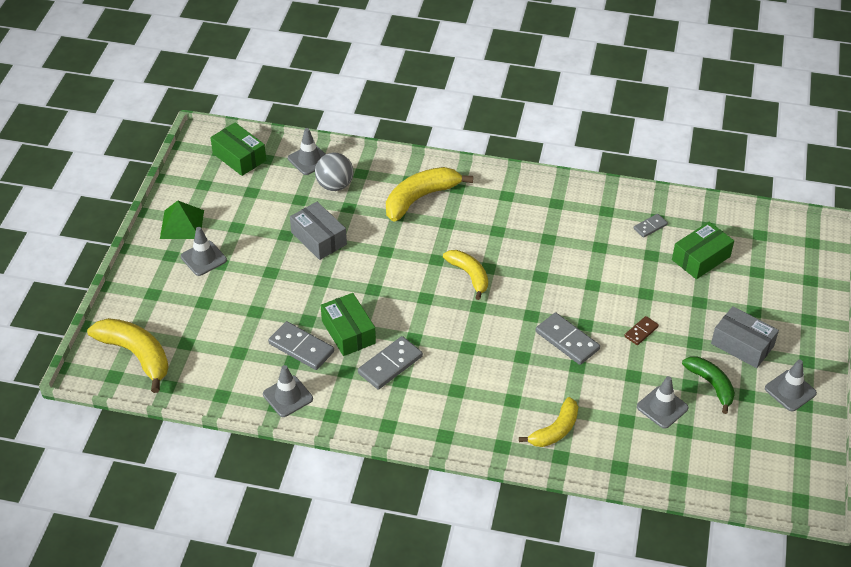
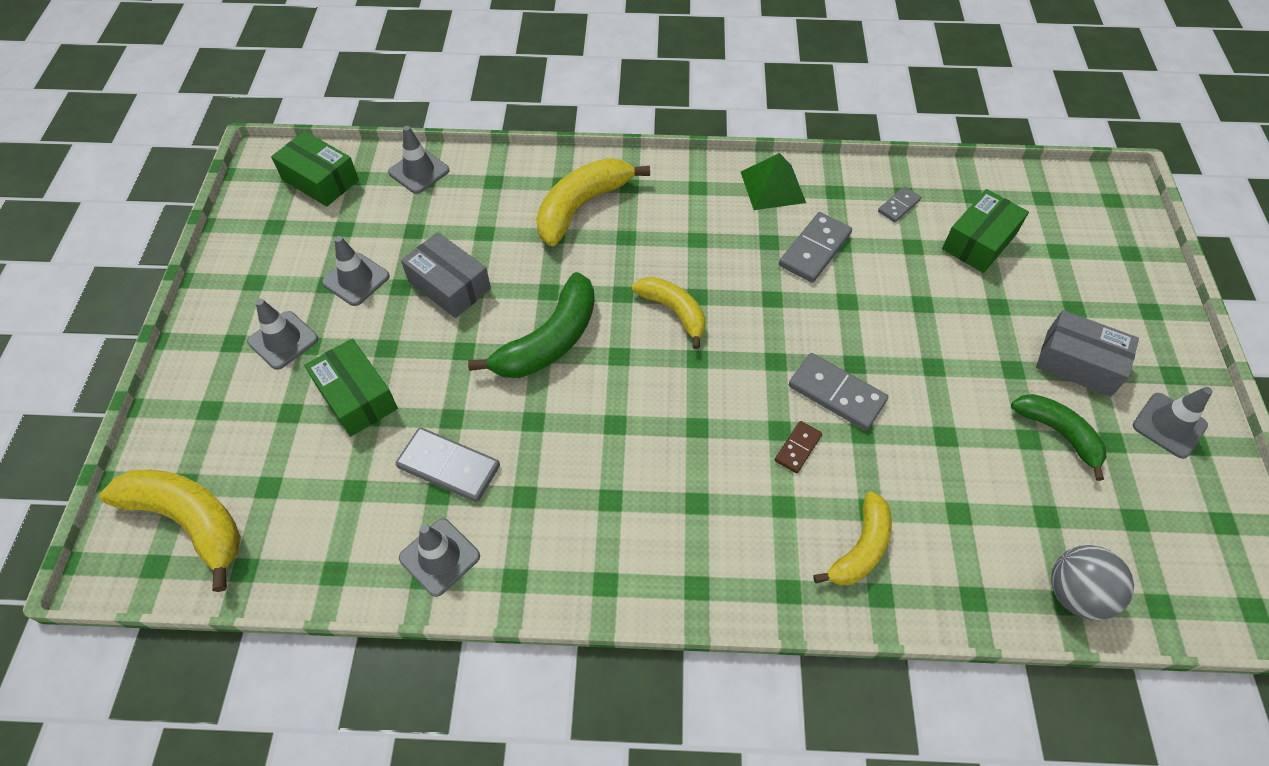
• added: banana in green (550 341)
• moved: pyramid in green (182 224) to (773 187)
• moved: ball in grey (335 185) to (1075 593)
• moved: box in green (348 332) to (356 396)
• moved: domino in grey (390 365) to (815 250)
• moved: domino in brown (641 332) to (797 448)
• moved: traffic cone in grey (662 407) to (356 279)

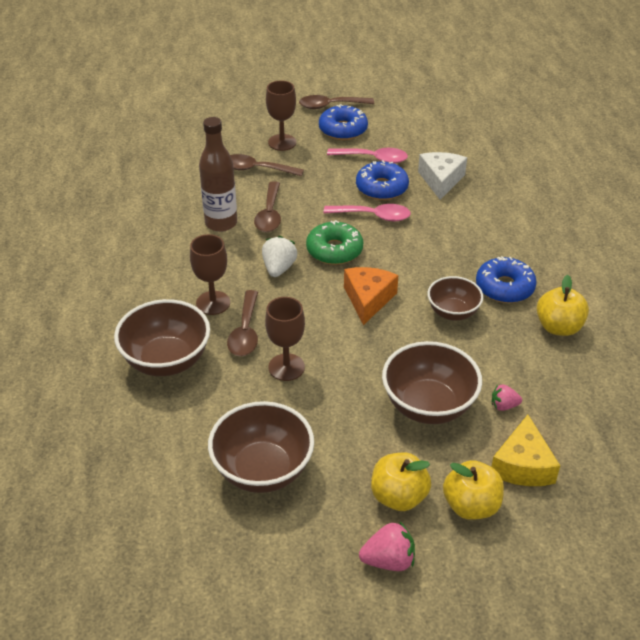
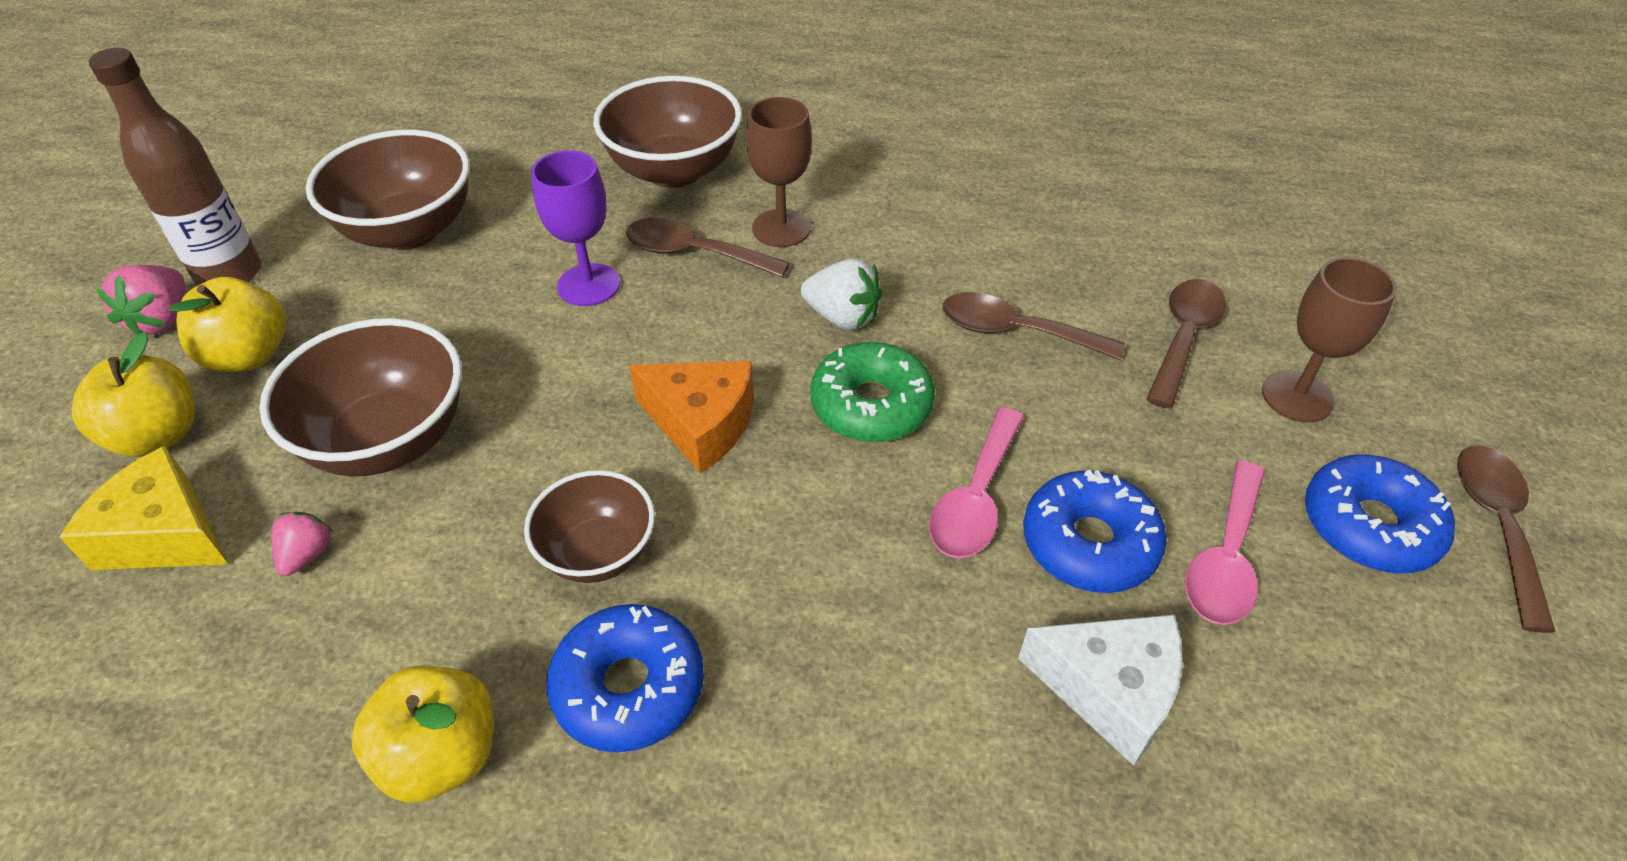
• moved: bottle in brown (221 223) to (229 274)
• recoloured: goblet in brown (286 367) to goblet in purple (589 285)

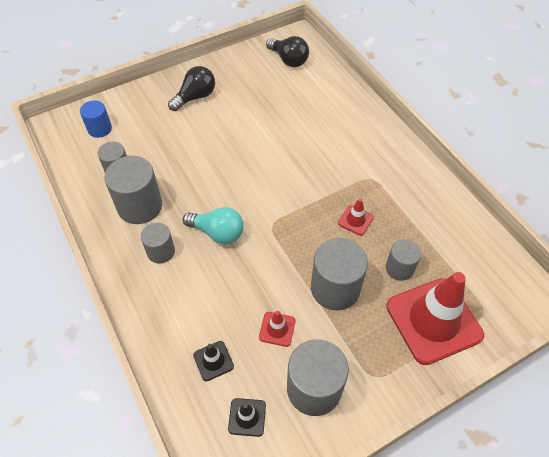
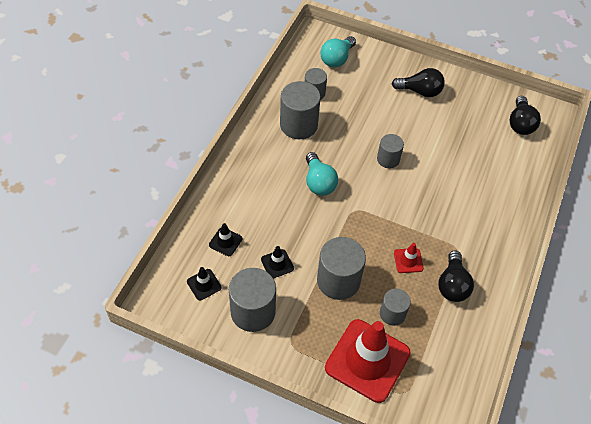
• added: light bulb in black (452 285)
• moved: cylinder in grey (161 251) to (388 159)
• replaced: cylinder in blue (99 129) to light bulb in turquoise (337 59)
• recoloured: traffic cone in red (277 329) to traffic cone in black (277 264)

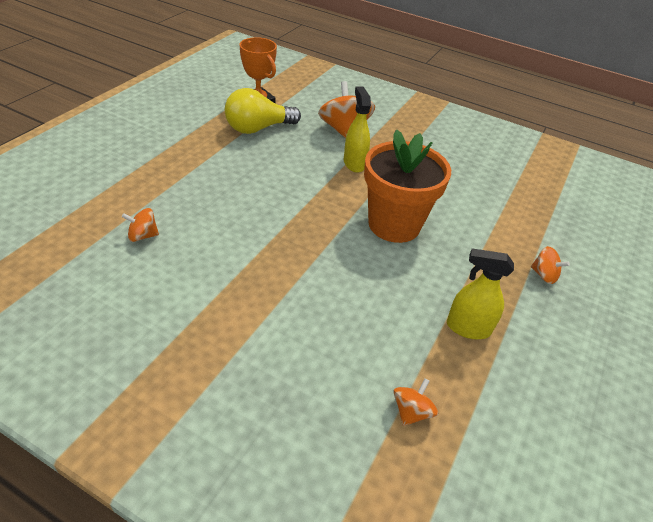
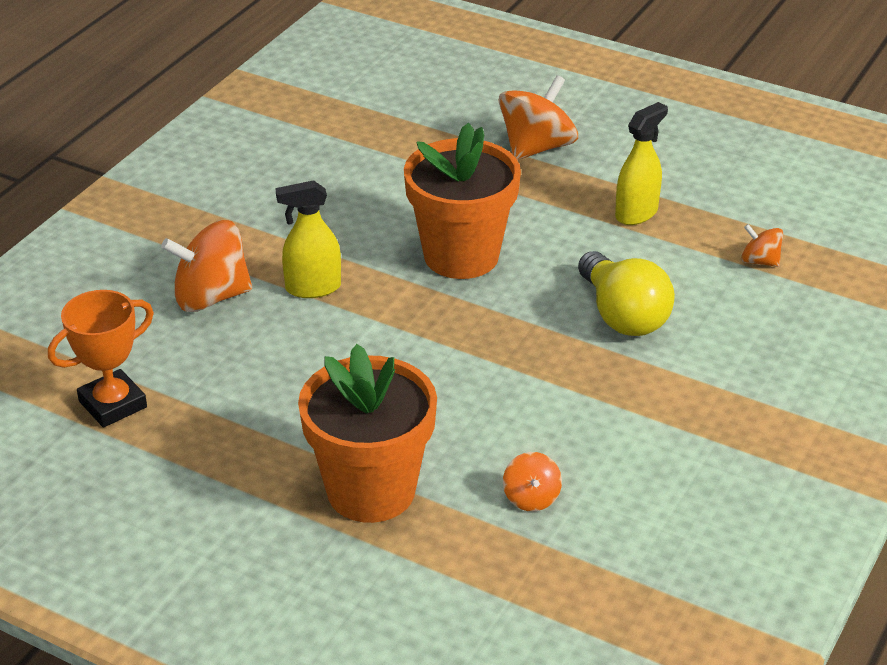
• added: flower pot in orange (371 491)
• moved: light bulb in yellow (258 128) to (622 315)
• turned: spray bottle in yellow (468 328) = (636 213) 150 degrees counterclockwise
• resized: spinning top in orange (544 275) = (536 147) x1.94

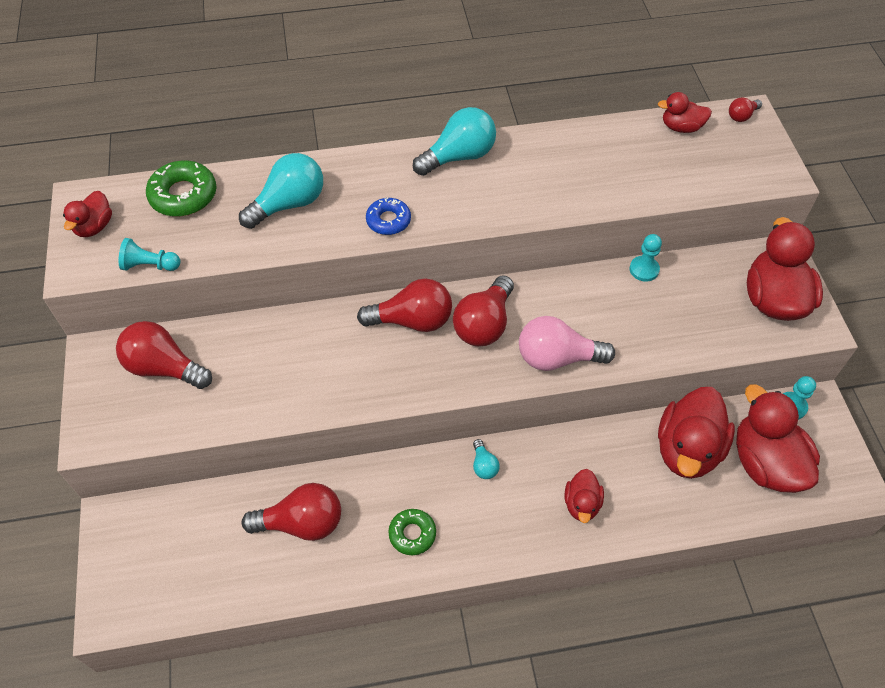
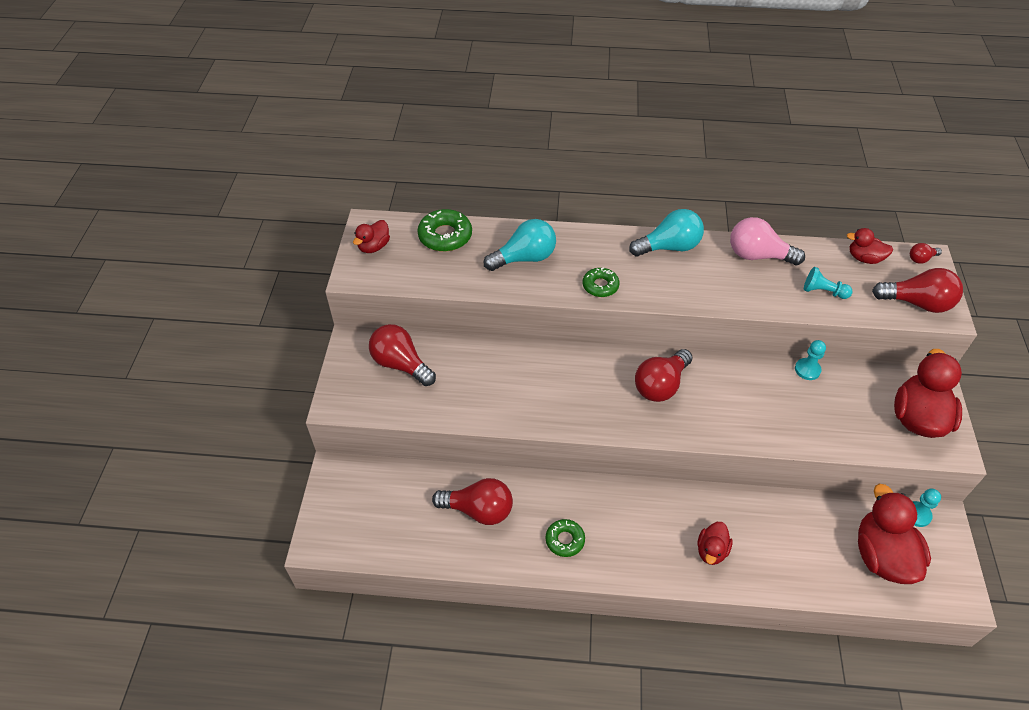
• removed: light bulb in turquoise (484 465)
• removed: duck in red (687 449)
• moved: pawn in turquoise (150 265) to (823 291)
• moved: light bulb in red (412 320) to (917 303)
• moved: light bulb in pink (557 358) to (758 255)
• recoloured: donut in blue (388 220) to donut in green (600 286)

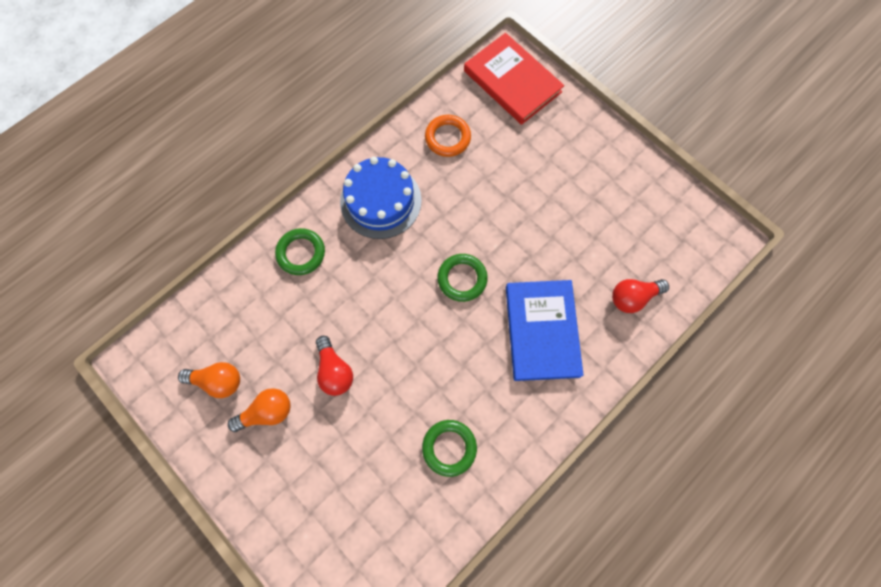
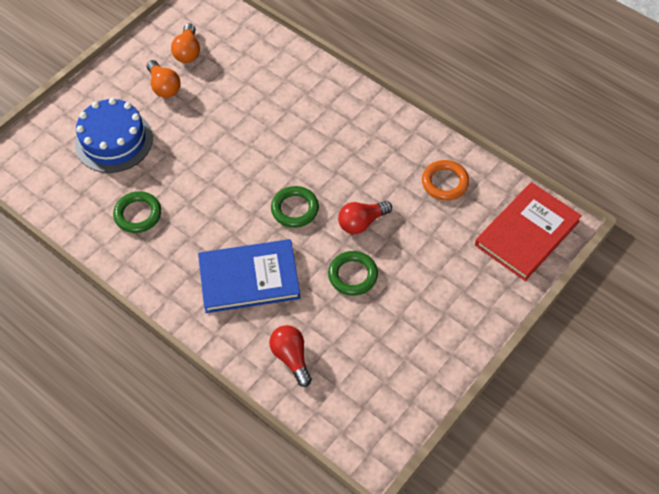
• moved: ring in green (301 253) to (353 275)
• moved: light bulb in red (335 371) to (362 223)
• moved: cake in blue (380 201) to (114 141)

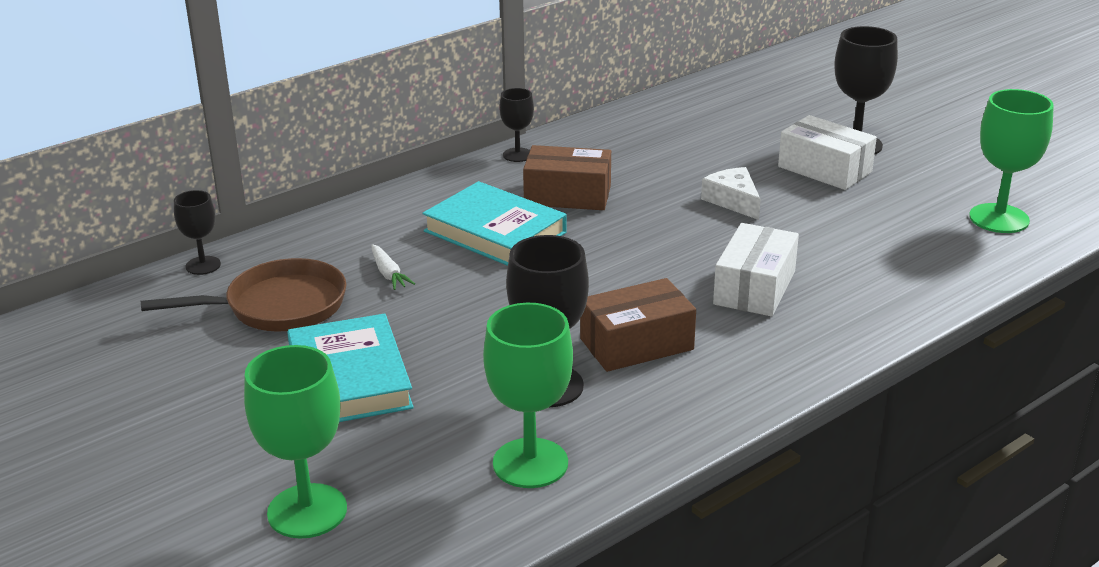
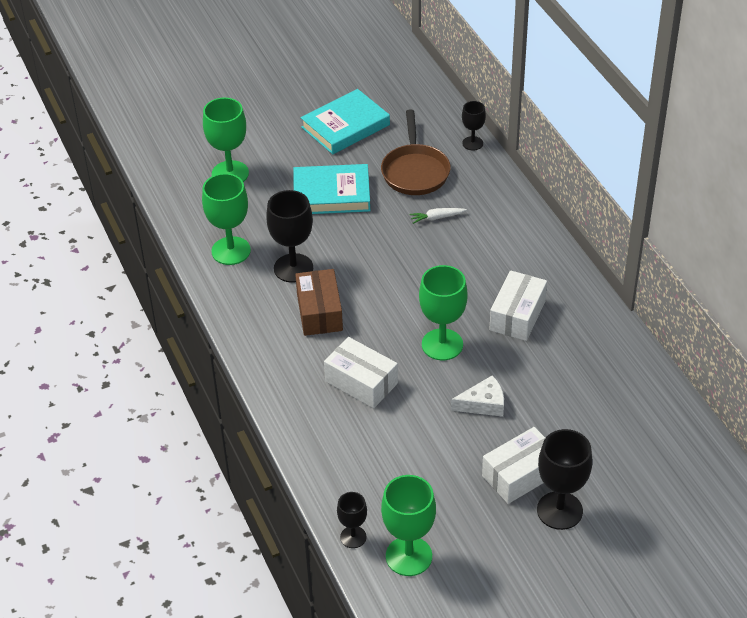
• added: goblet in green (442 344)
• moved: book in turquoise (495 232) to (345 126)
• moved: goblet in black (517 155) to (353 537)
• recoloured: box in brown (567 195) to box in white (517 315)

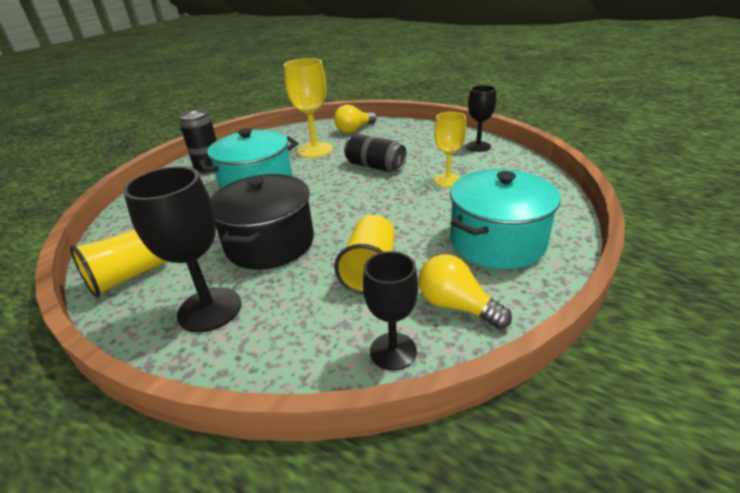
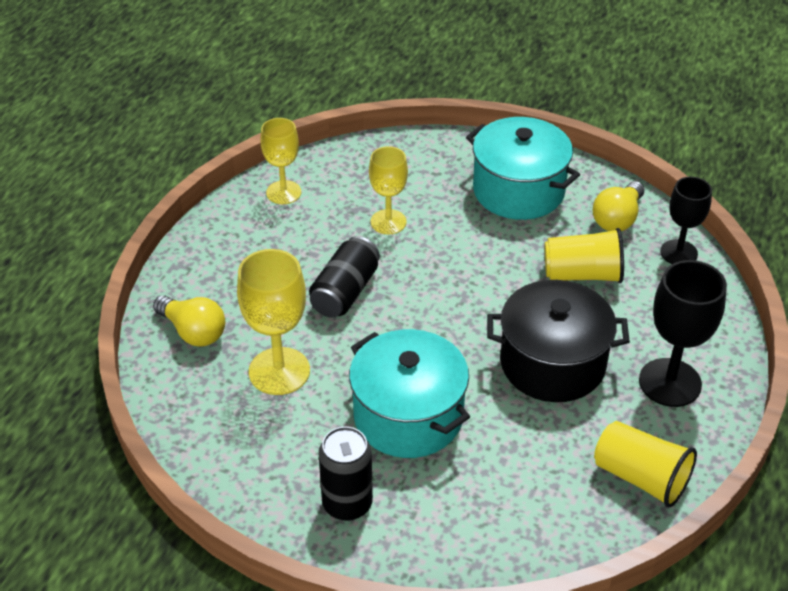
• recoloured: goblet in black (478 146) to goblet in yellow (283 192)

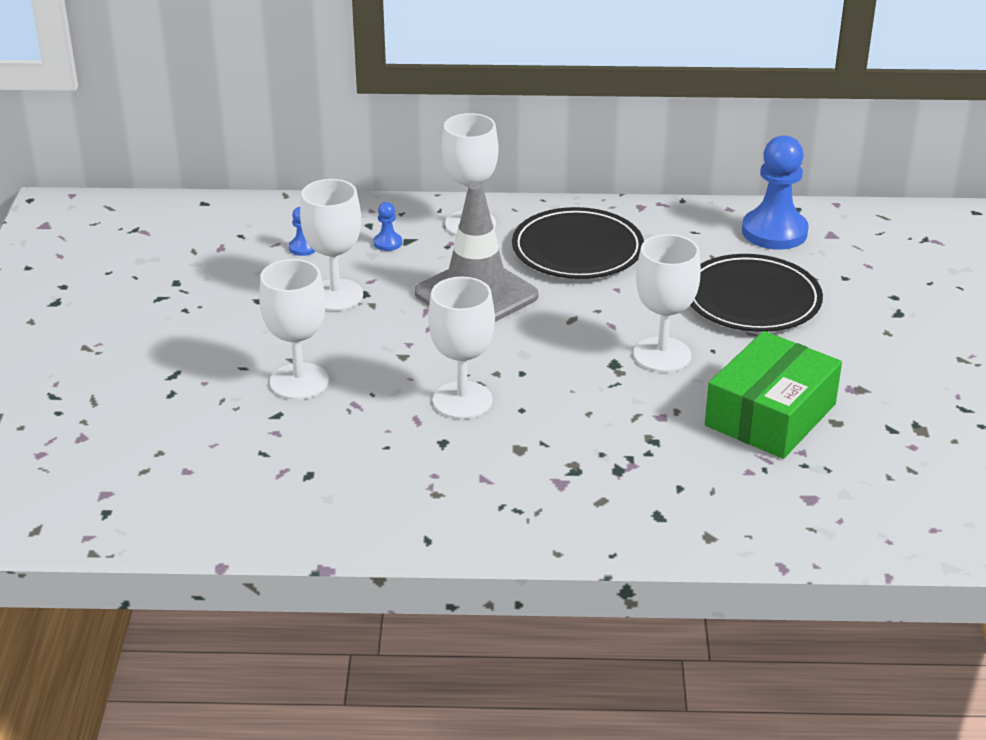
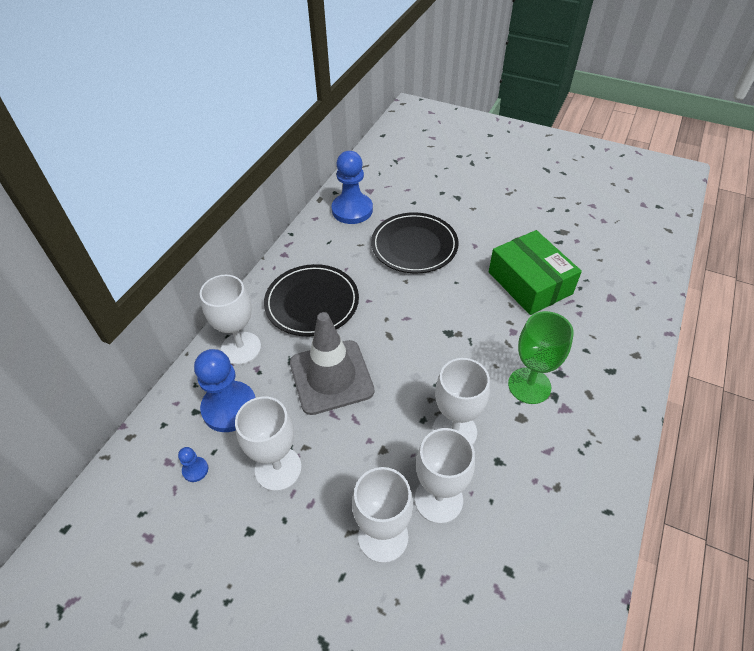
• added: goblet in green (529 385)
• moved: goblet in white (662 355) to (438 499)
• resized: pawn in blue (387 243) = (229 408) x2.31

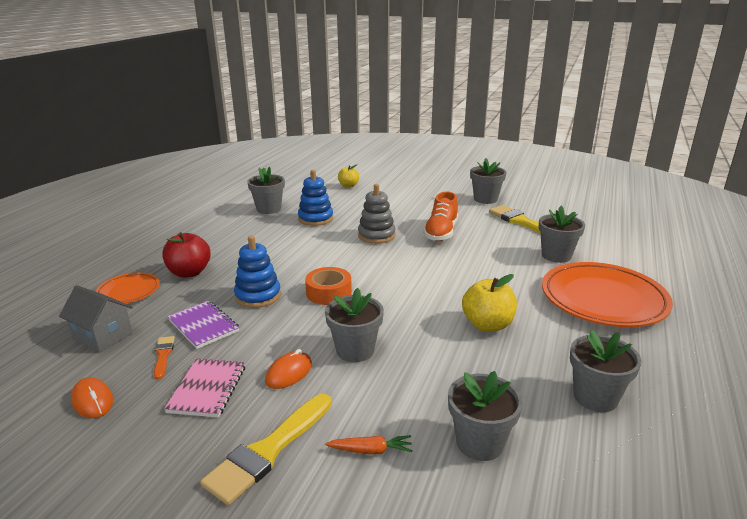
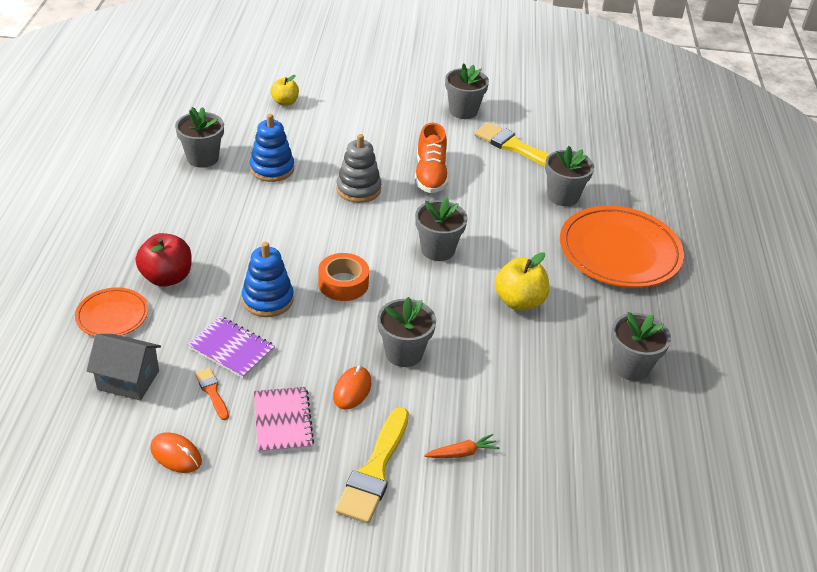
• moved: flower pot in grey (479 443) to (437 250)

